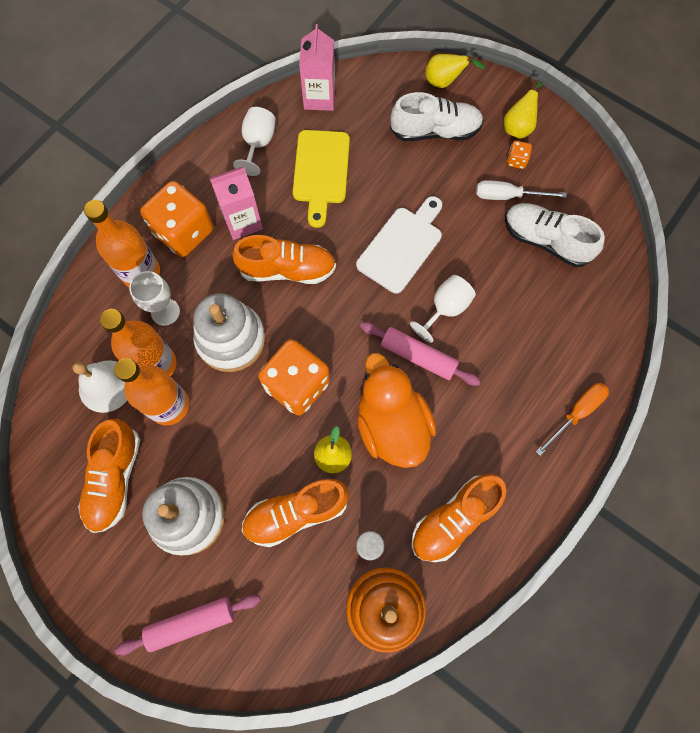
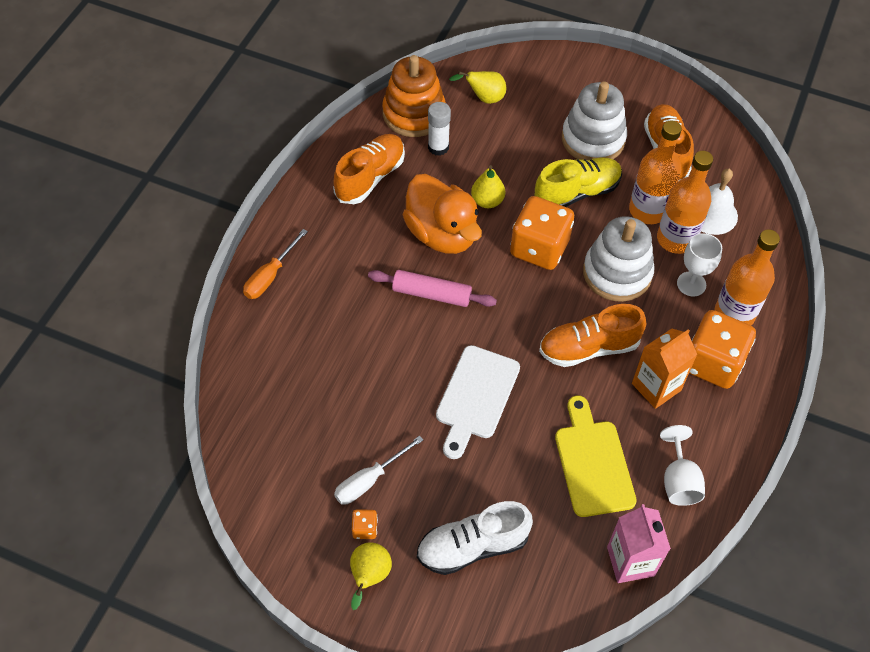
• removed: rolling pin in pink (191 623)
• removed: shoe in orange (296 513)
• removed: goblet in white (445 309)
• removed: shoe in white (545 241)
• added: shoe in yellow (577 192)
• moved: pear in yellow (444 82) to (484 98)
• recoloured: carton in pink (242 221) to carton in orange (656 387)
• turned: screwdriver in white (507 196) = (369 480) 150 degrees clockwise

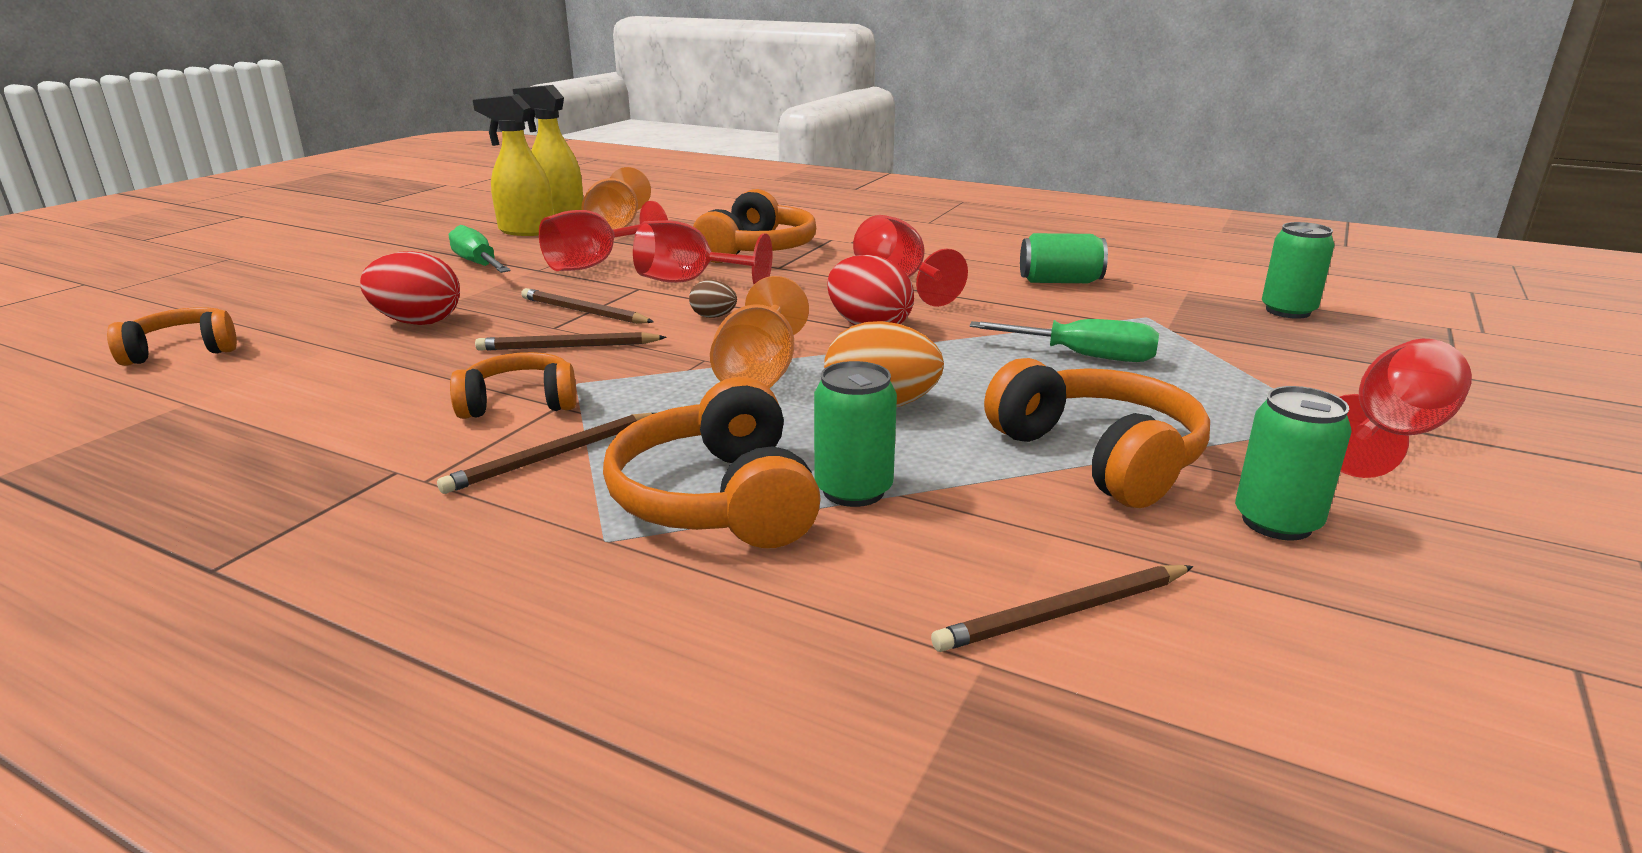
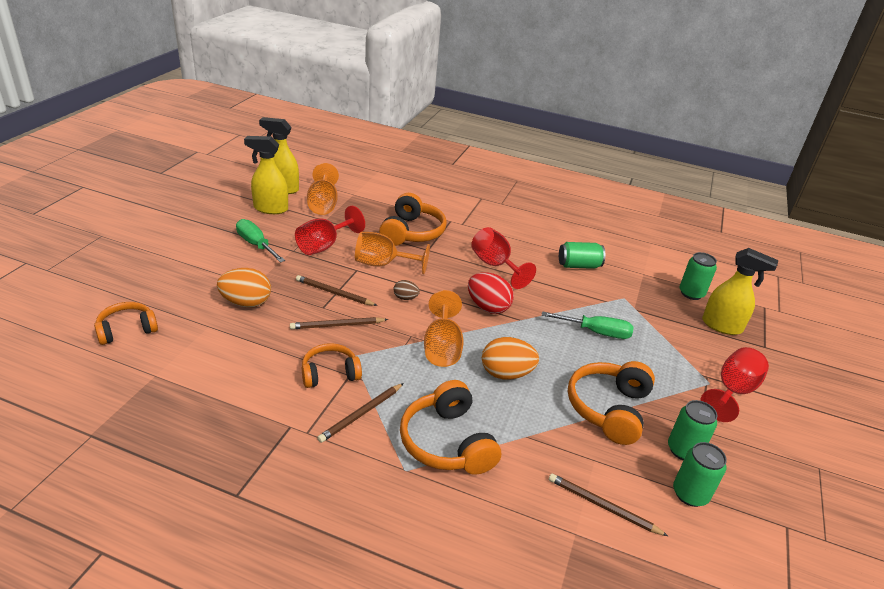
• added: spray bottle in yellow (722 326)
• moved: can in green (853 490) to (690 494)
• recoloured: egg in red (418 322) to egg in orange (246 303)
• recoloured: goblet in red (689 282) to goblet in orange (383 264)
• turned: pencil in brown (1064 613) = (603 506) 60 degrees clockwise
• turned: headphones in orange (1098 457) = (609 409) 120 degrees counterclockwise

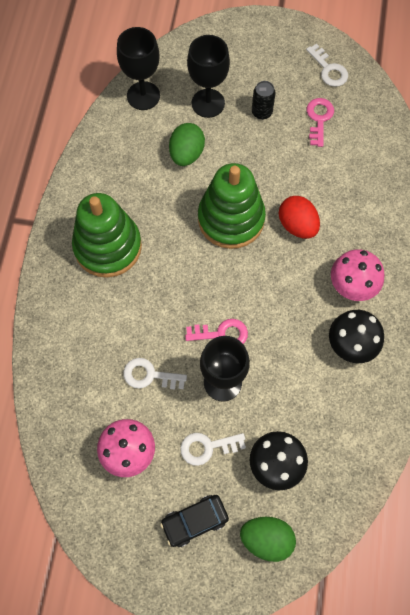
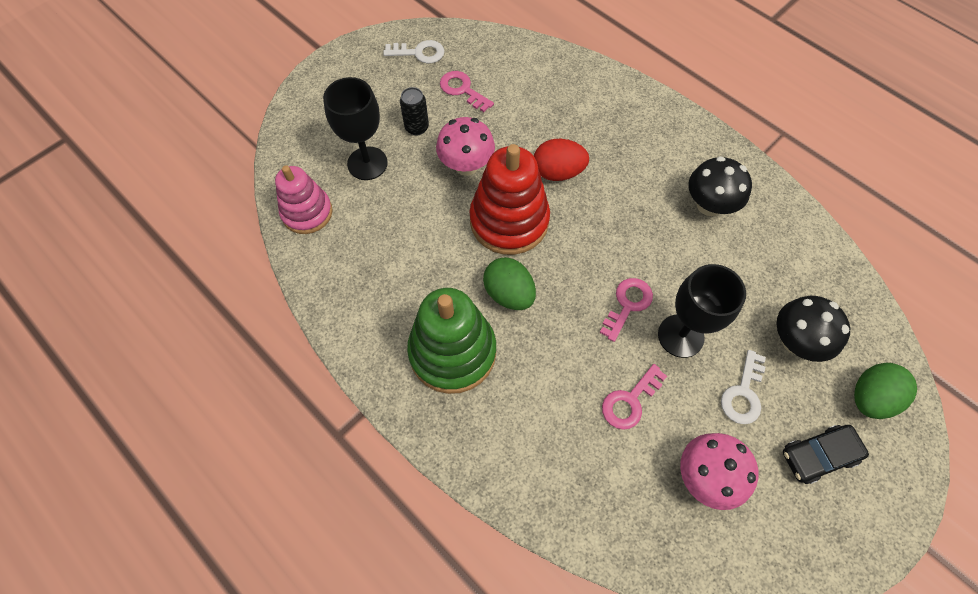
• moved: egg in green (186 154) to (509 294)
• moved: mushroom in pink (352 286) to (466 165)
• replaced: goblet in black (143 96) to stacking toy in pink (307 212)
• recoloured: key in white (149 375) to key in pink (630 401)
• recoloured: stacking toy in green (231 219) to stacking toy in red (509 221)
• turned: car in black (195 521) = (818 455) 60 degrees clockwise

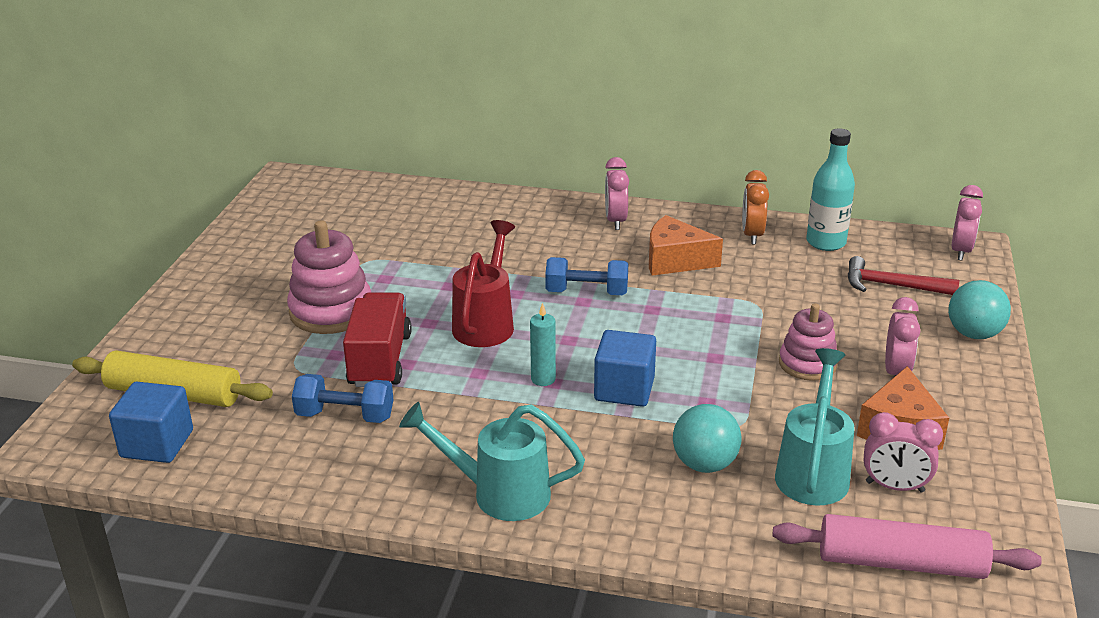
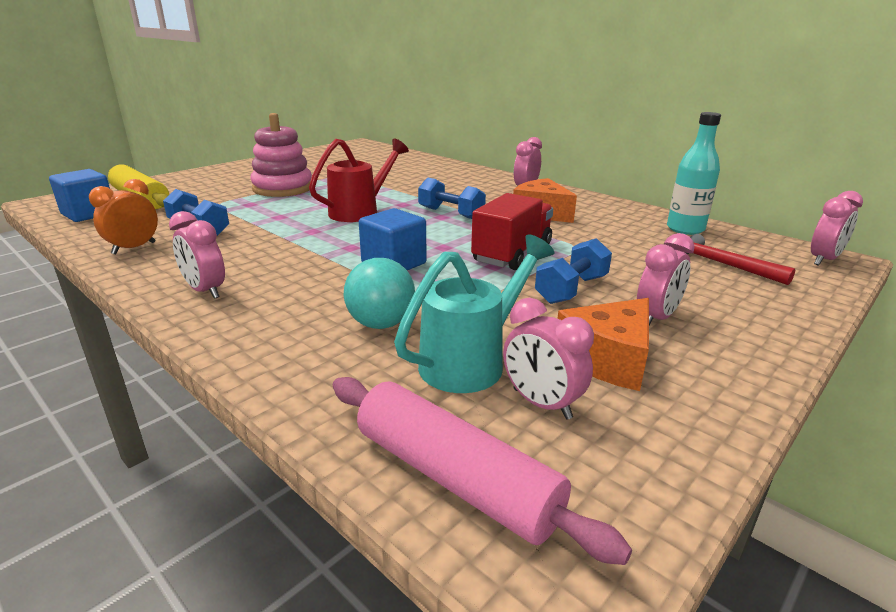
• removed: candle in turquoise (543 379)
• removed: ball in turquoise (973 334)
• moved: truck in red (380 360) to (512 253)
• moved: clock in orange (752 235) to (134 248)
• replaced: watering can in turquoise (499 493) to clock in pink (205 291)
• replaced: stacking toy in pink (807 364) to dumbbell in blue (571 289)

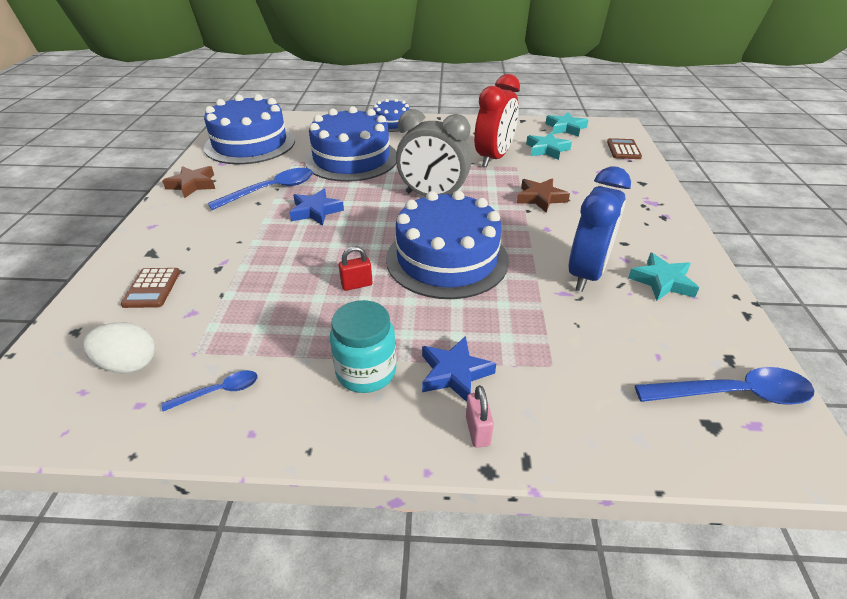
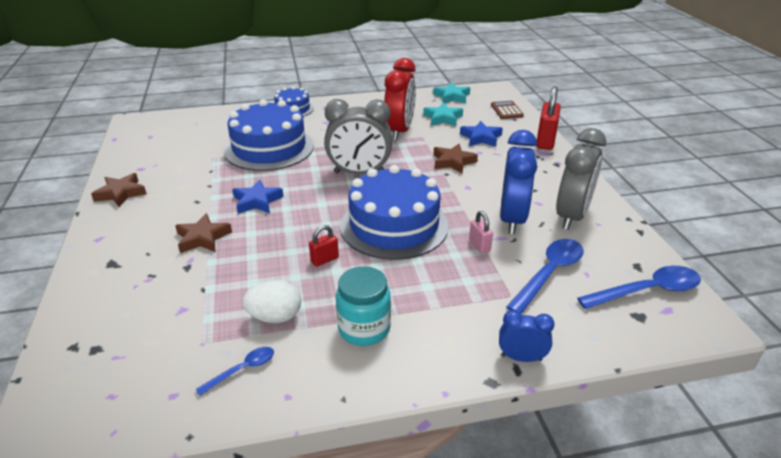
• removed: calculator in brown (152 288)
• removed: cake in blue (250 144)
• added: star in brown (203 238)
• added: clock in blue (521 358)
• added: padlock in red (545 141)
• moved: egg in white (129 364) to (275 317)
• moved: spoon in blue (272 190) to (549 273)
• moved: star in blue (454 373) to (481 138)
• moved: padlock in pink (477 431) to (479 246)
• replaced: star in turquoise (662 281) to clock in grey (572 216)

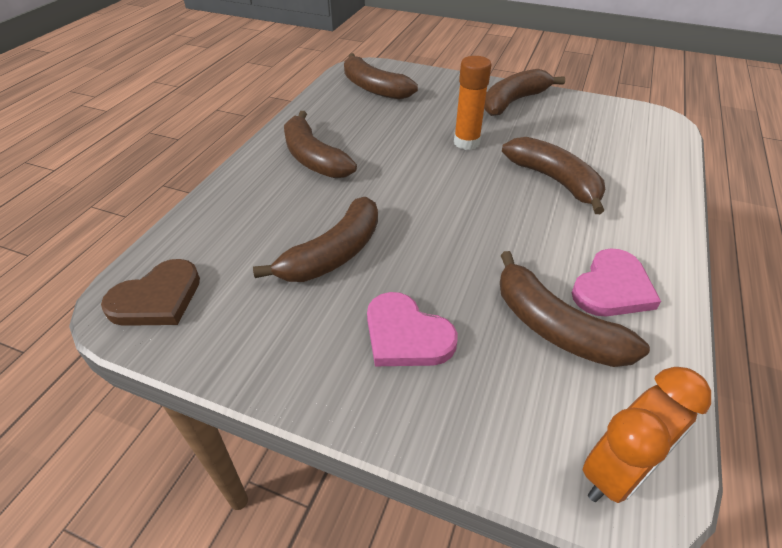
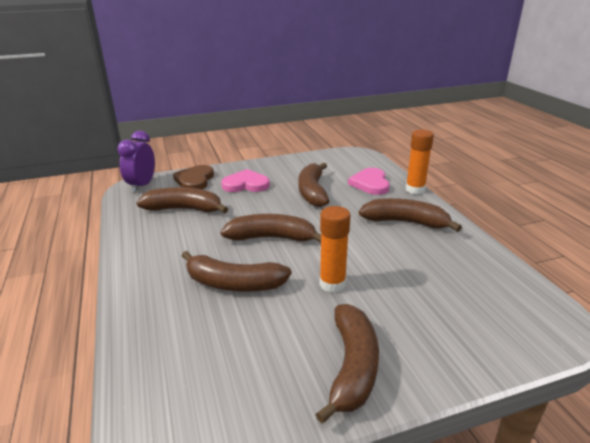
• added: glue stick in orange (415 190)
• moved: heart in brown (157 298) to (195 180)
• moved: banana in brown (373 88) to (272 238)
• moved: heart in pink (612 288) to (370 183)
• recoloured: clock in orange (617 472) to clock in purple (142 186)

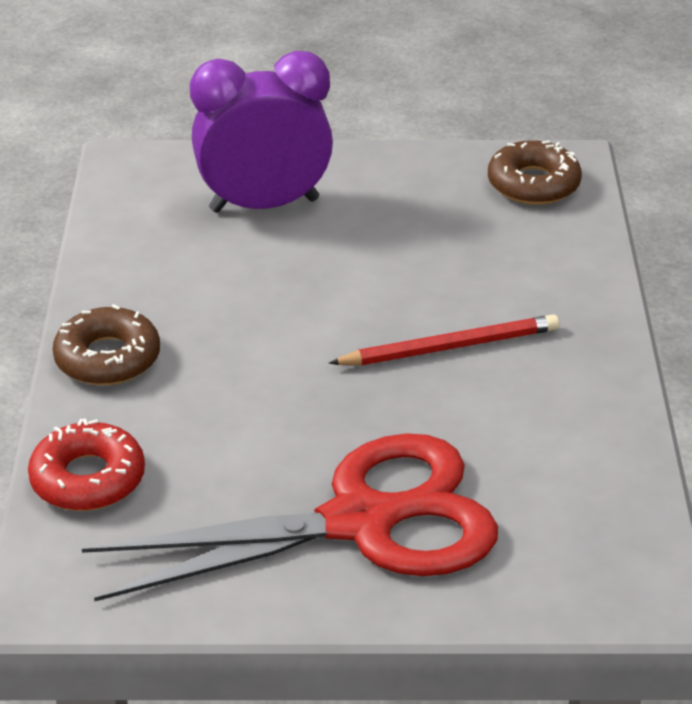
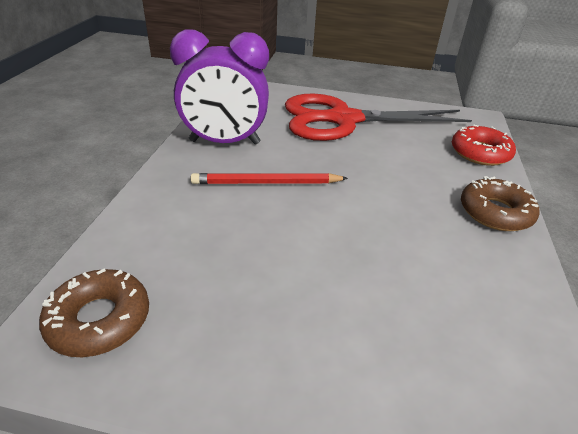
• moved: clock in purple (264 205) to (224 142)

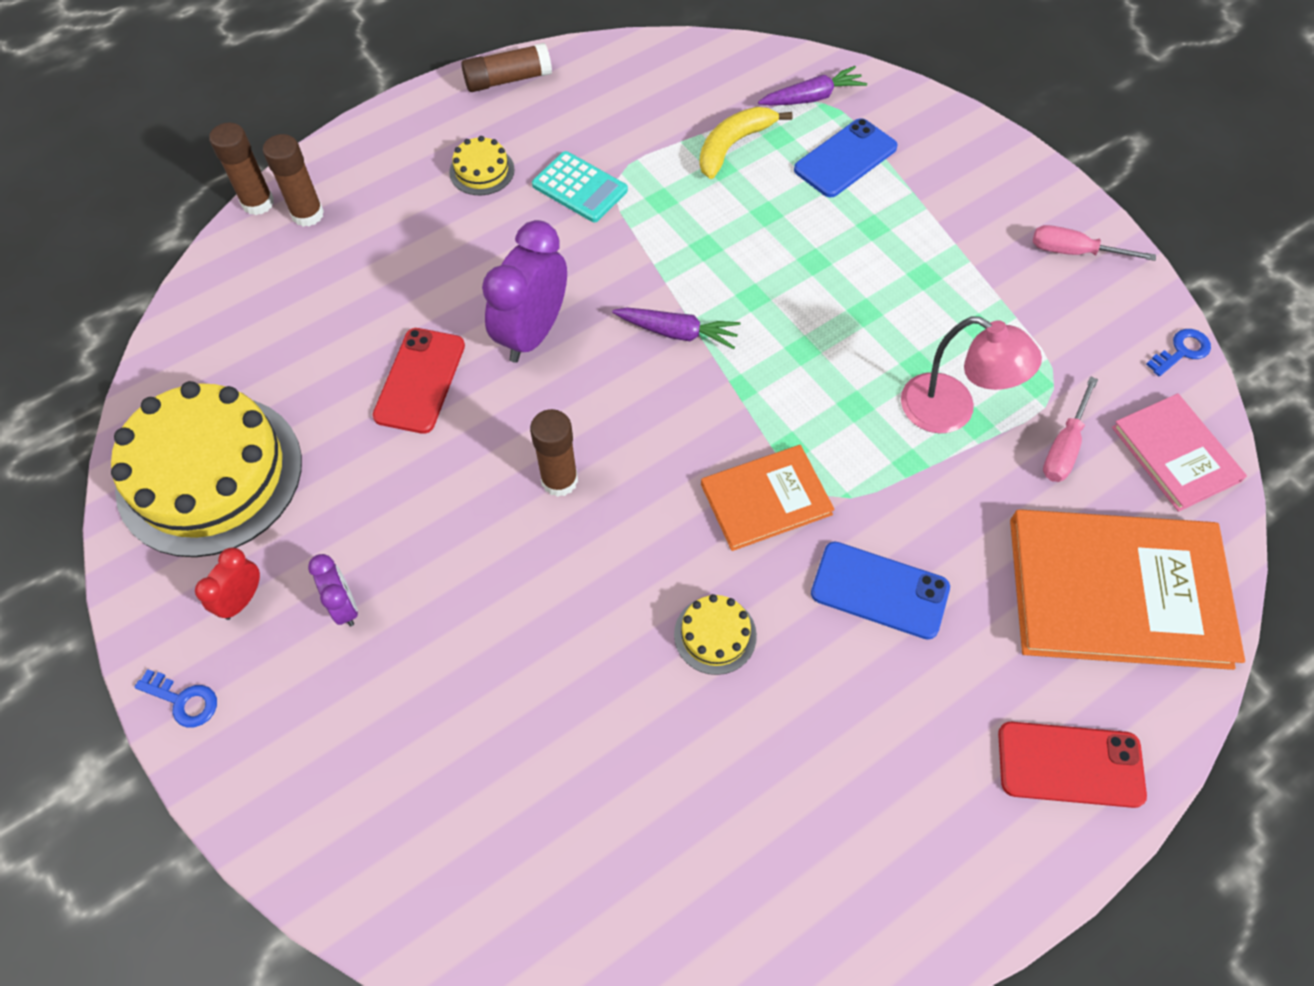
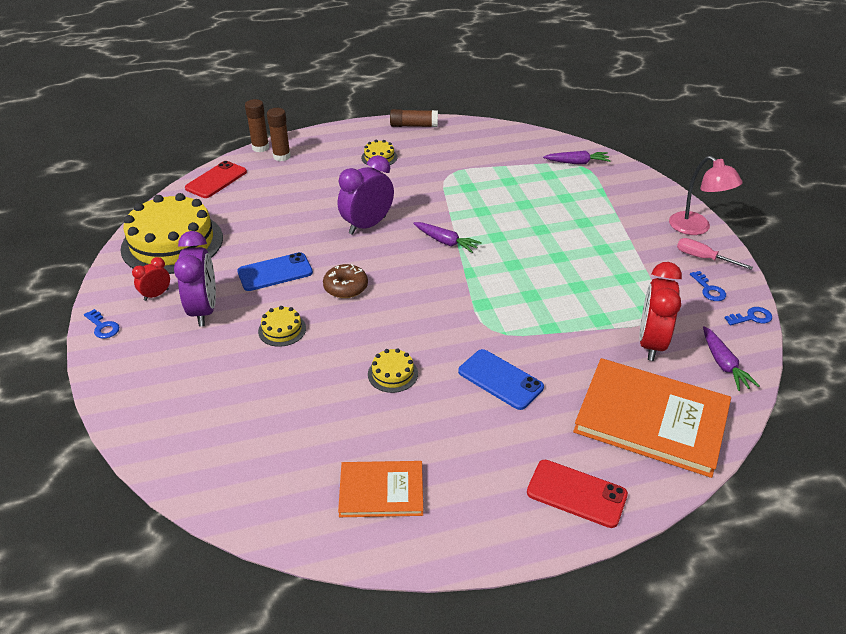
• removed: calculator in turquoise (579 188)
• removed: banana in yellow (733 146)
• added: cake in yellow (282 330)
• added: key in blue (709 289)
• moved: phone in red (420 380) to (216 180)
• moved: book in orange (766 499) to (381 491)
• moved: phone in blue (845 158) to (275 272)
• moved: lamp in pink (951 411) to (696 228)
• replaced: glue stick in brown (559 480) to donut in brown (346 287)
• replaced: screwdriver in pink (1064 446) to clock in red (651 343)
• replaced: book in pink (1175 454) to carrot in purple (723 364)
• resized: clock in purple (344 606) = (204 310) x1.92

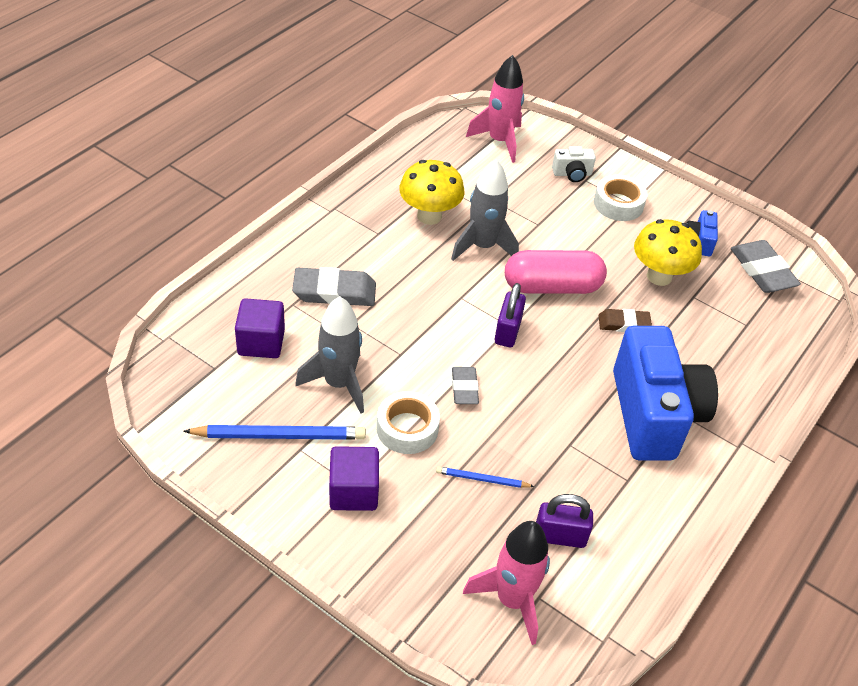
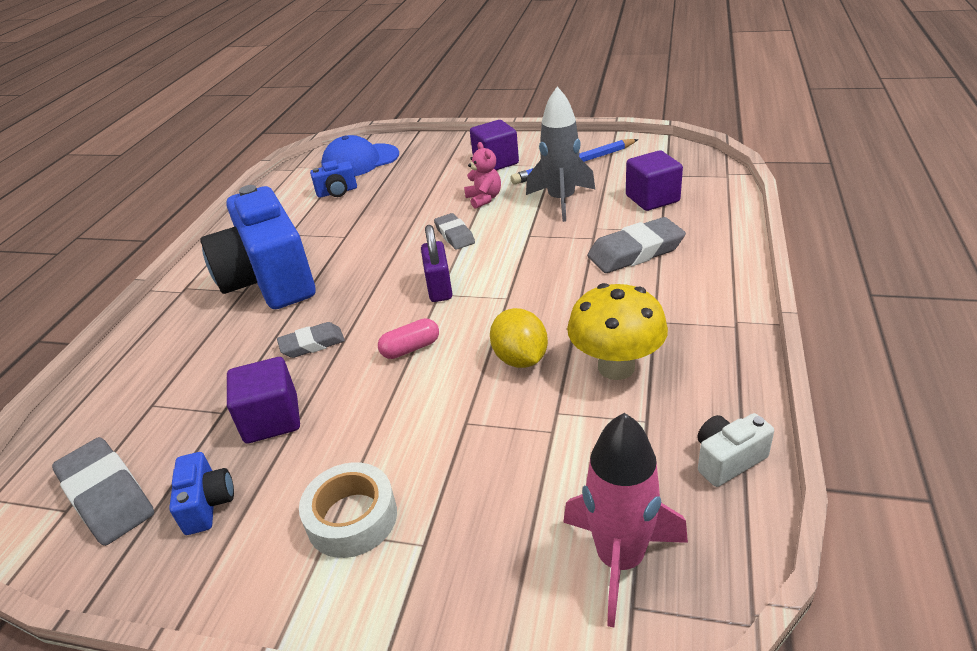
• removed: pencil in blue (482 479)
• moved: camera in white (572 174) to (727 460)
• replaced: tape in white (407 428) to teddy bear in pink (484 199)
• replaced: rocket in grey (483 246) to lemon in yellow (520 359)
• replaced: rocket in pink (512 600) to cap in blue (360 161)
• replaced: padlock in purple (560 536) to camera in blue (337 192)
• replaced: mushroom in yellow (659 276) to cube in purple (271 419)
• recoloured: eraser in brown (623 323) to eraser in grey (312 344)
• resized: capsule in pink (552 287) = (411 348) x0.48

